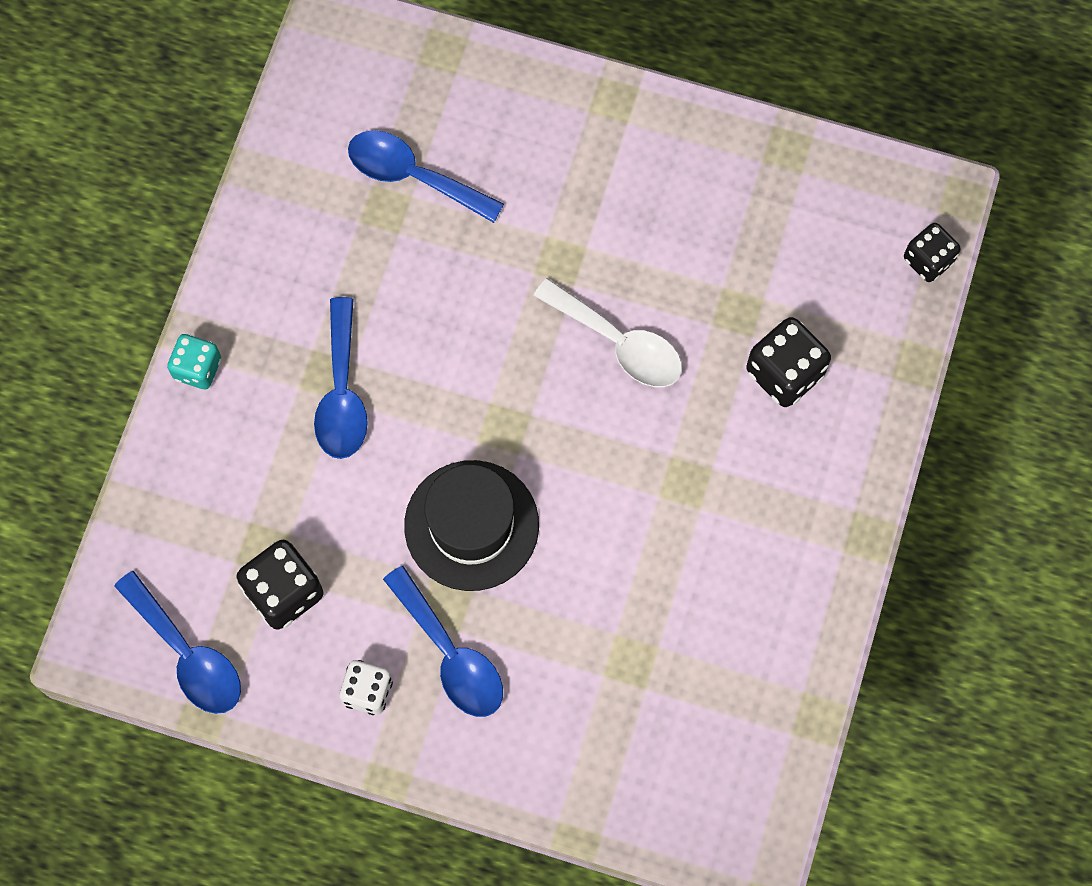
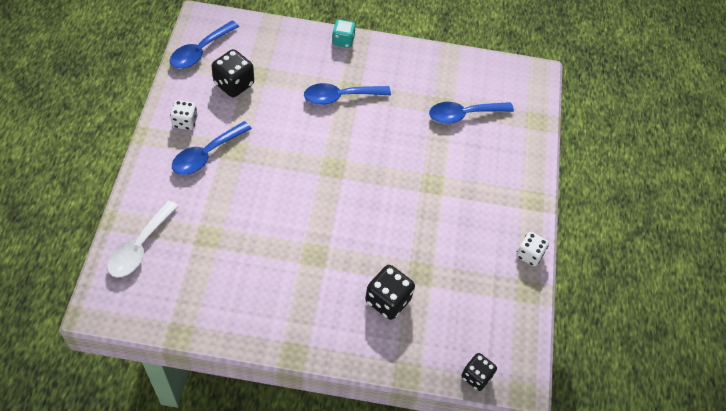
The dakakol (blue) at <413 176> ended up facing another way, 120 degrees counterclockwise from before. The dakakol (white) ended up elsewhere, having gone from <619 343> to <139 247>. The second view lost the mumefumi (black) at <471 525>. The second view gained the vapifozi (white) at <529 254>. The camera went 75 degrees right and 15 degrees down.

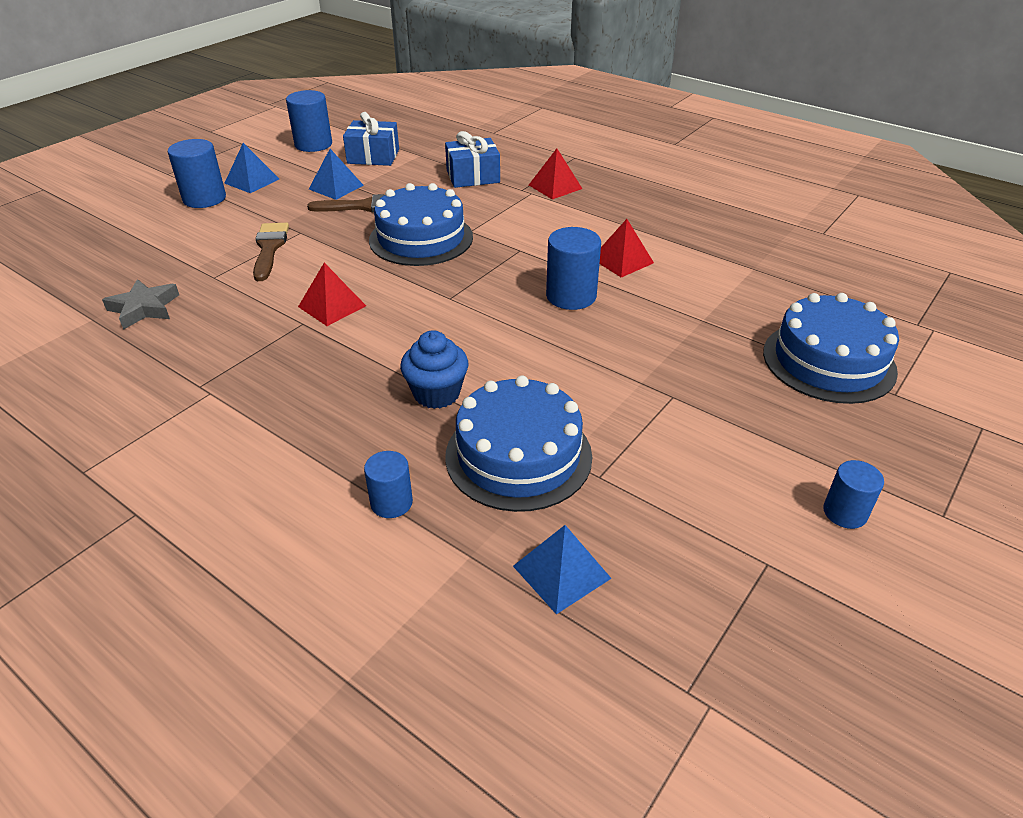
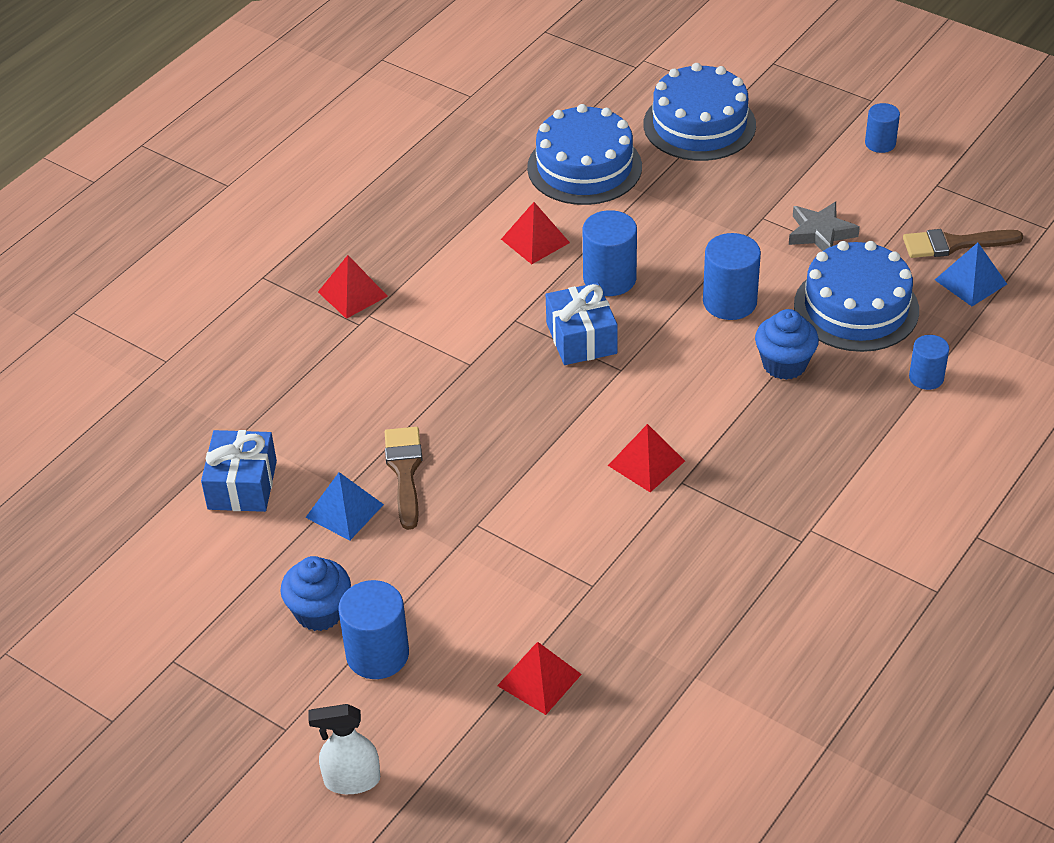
The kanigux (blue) ended up elsewhere, having gone from <313 144> to <729 302>. The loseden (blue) ended up elsewhere, having gone from <473 176> to <581 338>. Where the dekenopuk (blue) stood at <252 181>, the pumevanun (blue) came to stand at <319 612>. The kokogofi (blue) ended up elsewhere, having gone from <421 238> to <584 167>. The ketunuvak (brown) ended up elsewhere, having gone from <269 248> to <954 244>. The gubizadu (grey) ended up elsewhere, having gone from <144 308> to <821 233>. The second view gained the dekenopuk (red) at <539 680>. The second view gained the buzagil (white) at <351 780>. The camera went 90 degrees left and 5 degrees up.

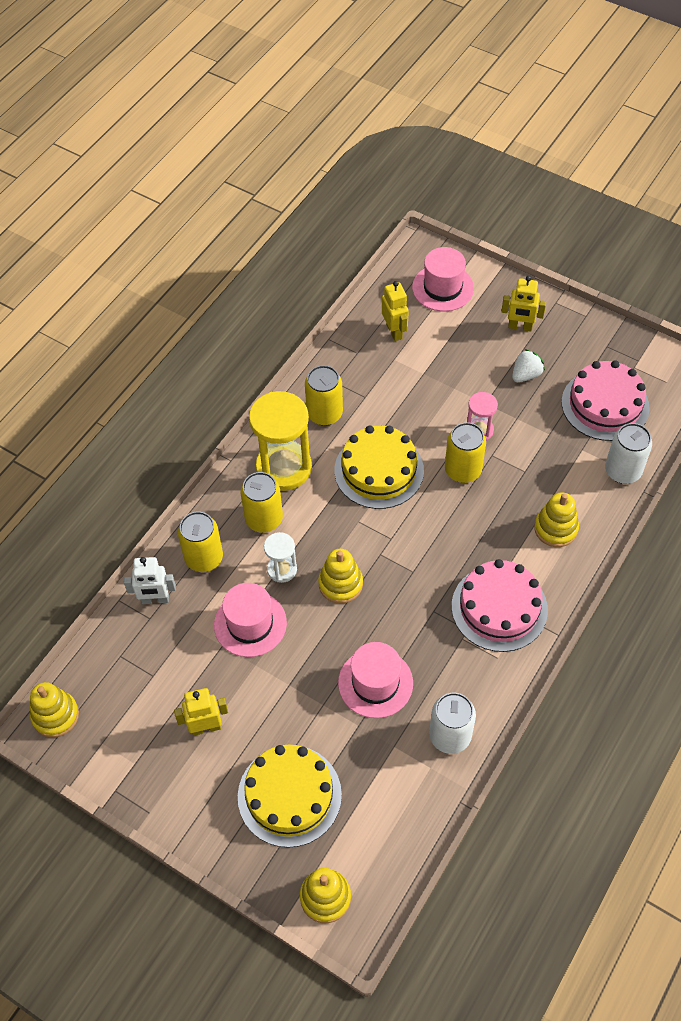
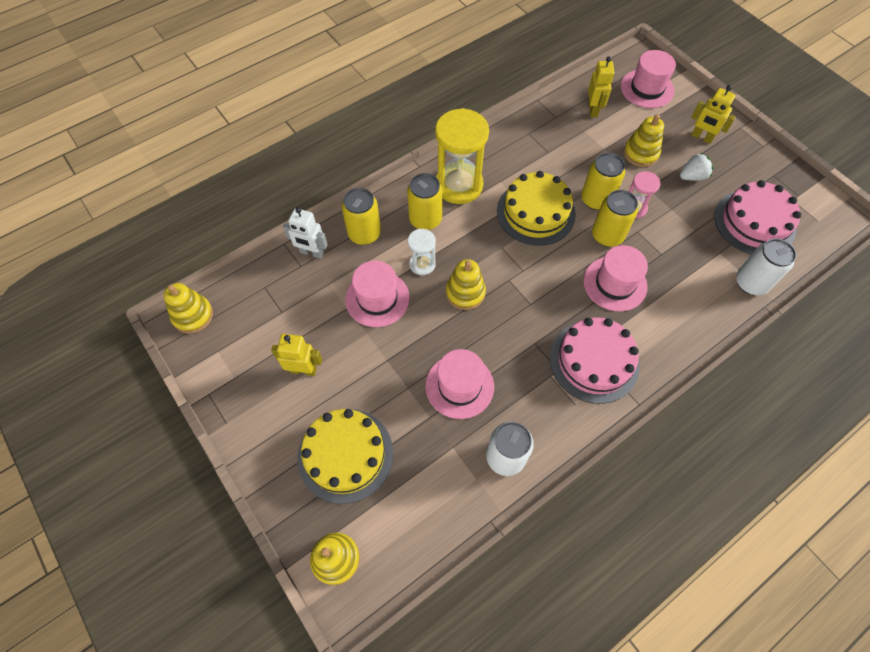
The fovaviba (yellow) ended up elsewhere, having gone from <324 414> to <596 199>. The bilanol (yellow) ended up elsewhere, having gone from <555 528> to <641 153>. The second view gained the mumefumi (pink) at <615 283>. The camera went 20 degrees right and 5 degrees up.

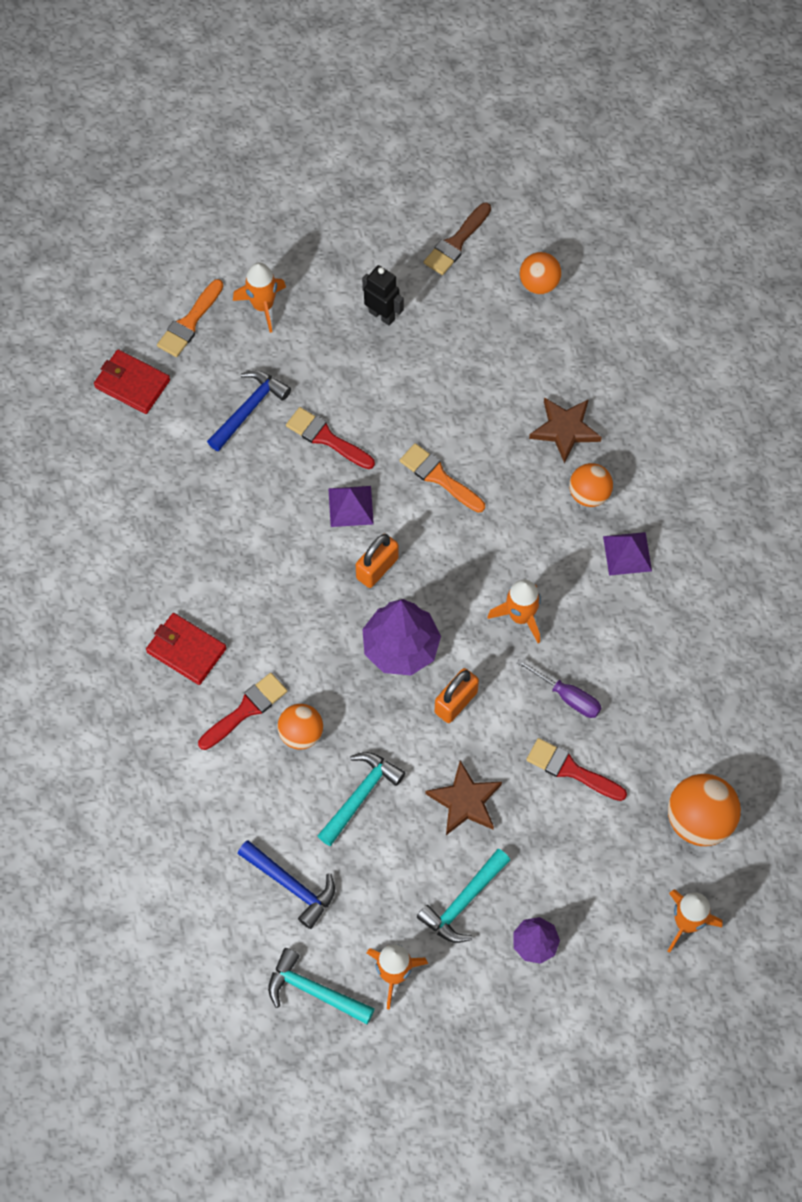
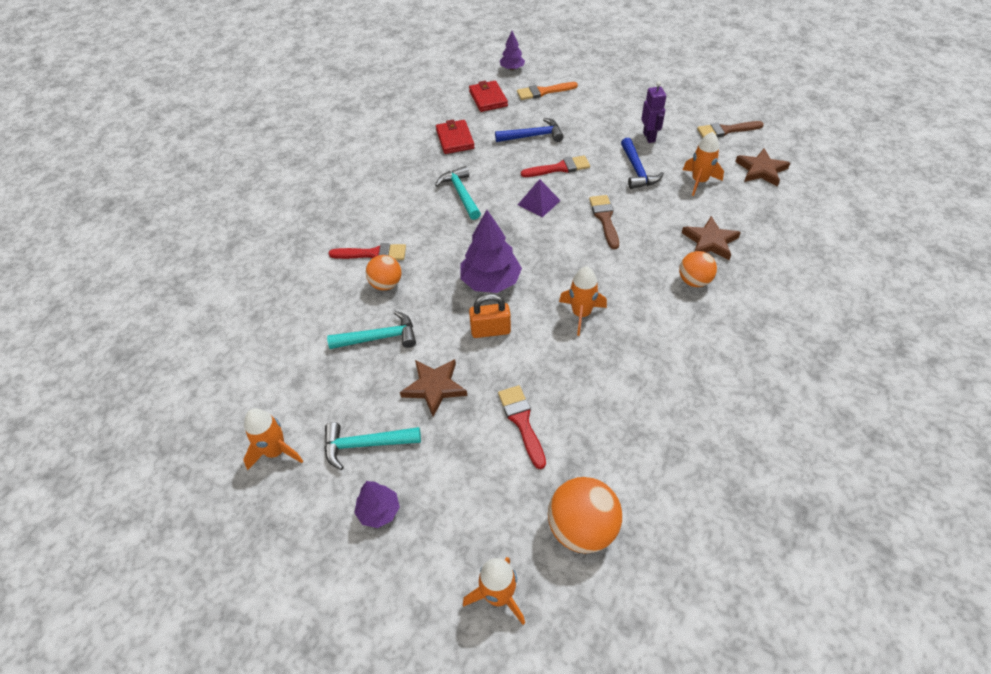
Where the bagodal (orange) stood at <539 284>, the gubizadu (brown) came to stand at <761 170>. The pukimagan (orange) ended up elsewhere, having gone from <263 306> to <699 181>. What was the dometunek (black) at <382 315> turned into the dometunek (purple) at <649 137>. The ketunuvak (red) at <326 438> ended up facing another way, 90 degrees clockwise from before. What was the ketunuvak (orange) at <438 477> turned into the ketunuvak (brown) at <604 219>. The second view lost the dekenopuk (purple) at <627 553>. The second view lost the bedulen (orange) at <377 568>. The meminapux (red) ended up elsewhere, having gone from <186 650> to <455 139>. The second view lost the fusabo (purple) at <568 697>. The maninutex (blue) ended up elsewhere, having gone from <291 885> to <637 170>. The maninutex (turquoise) ended up elsewhere, having gone from <314 991> to <461 194>. The second view gained the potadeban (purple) at <512 68>. The camera went 45 degrees right and 15 degrees down.

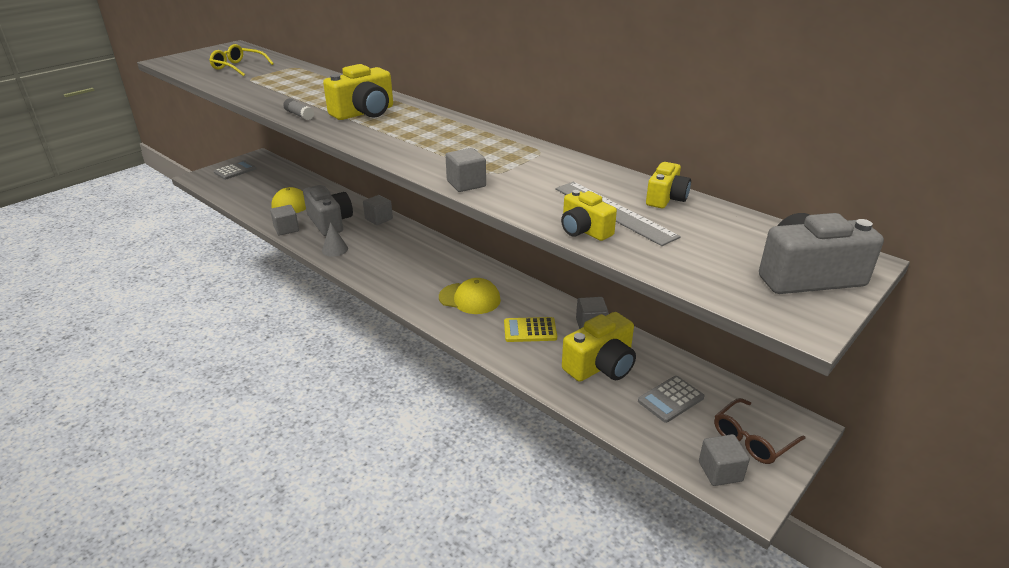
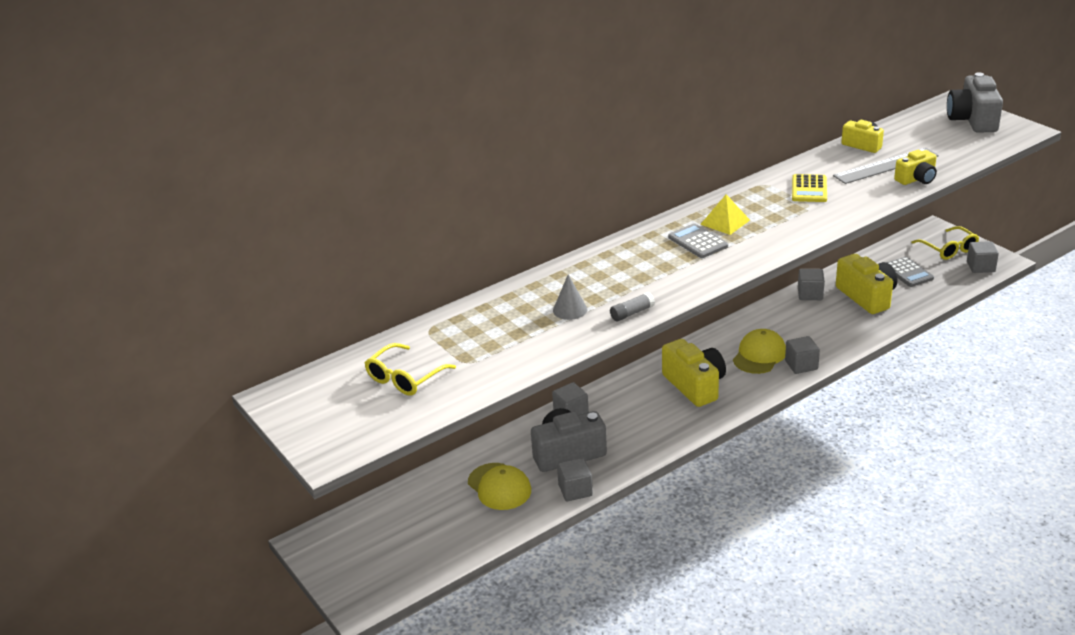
The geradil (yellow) ended up elsewhere, having gone from <364 113> to <695 385>. The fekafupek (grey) ended up elsewhere, having gone from <466 184> to <801 365>. The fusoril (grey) ended up elsewhere, having gone from <235 171> to <697 242>. The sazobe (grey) ended up elsewhere, having gone from <335 249> to <570 310>. The fusoril (yellow) ended up elsewhere, having gone from <530 330> to <809 189>. What was the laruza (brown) at <752 439> turned into the laruza (yellow) at <948 249>. The second view gained the dekenopuk (yellow) at <725 222>. The camera went 75 degrees left and 0 degrees up.

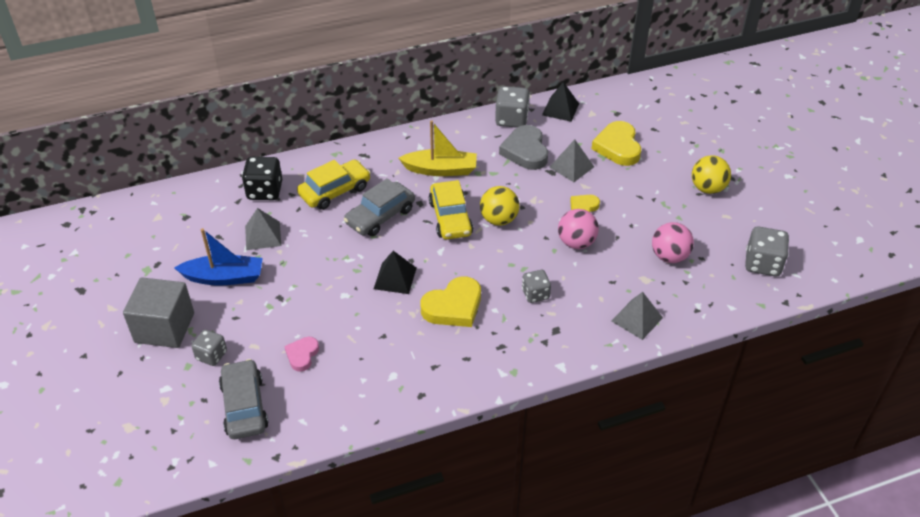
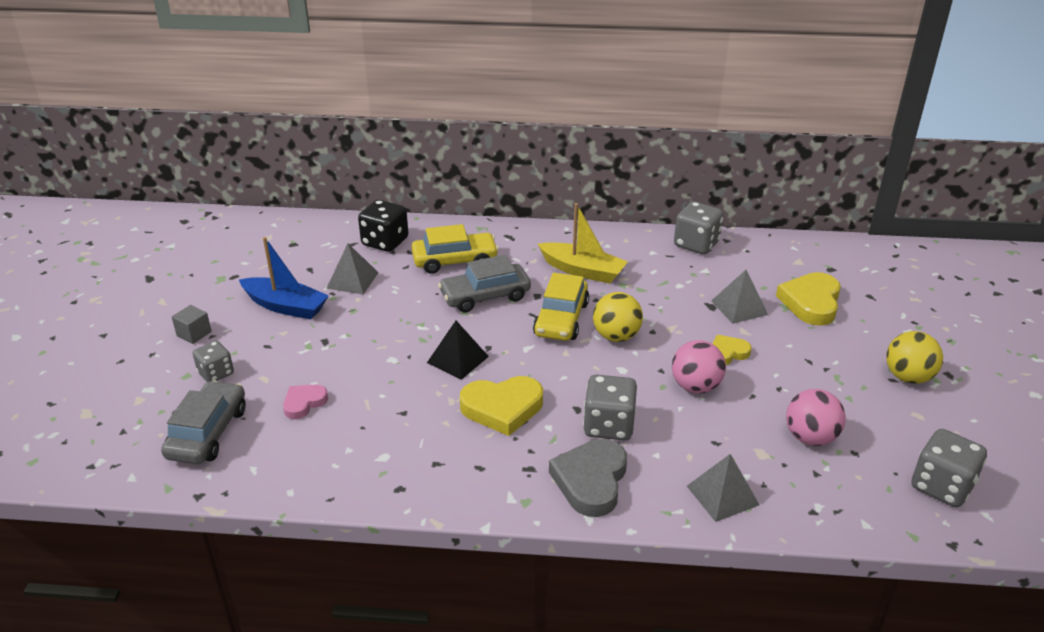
The second view lost the dekenopuk (black) at <560 109>. The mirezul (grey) ended up elsewhere, having gone from <525 151> to <591 481>. The size of the vapifozi (grey) at <535 294> changed by a factor of 1.55. The size of the fekafupek (grey) at <164 327> changed by a factor of 0.46. The camera went 25 degrees right and 10 degrees down.

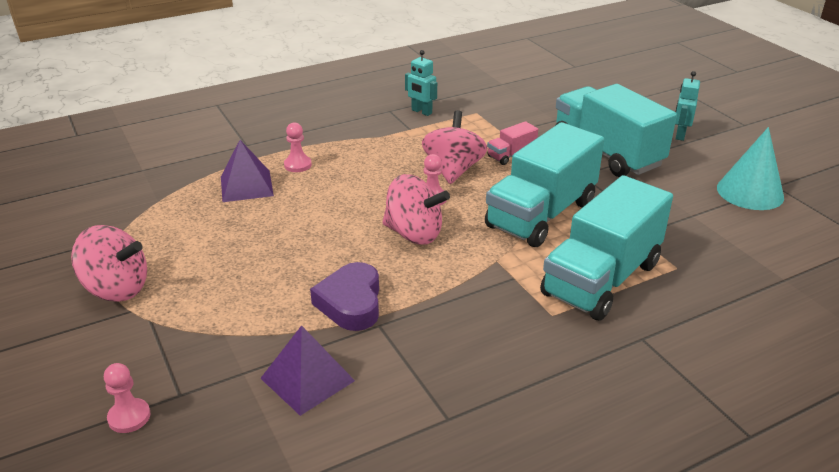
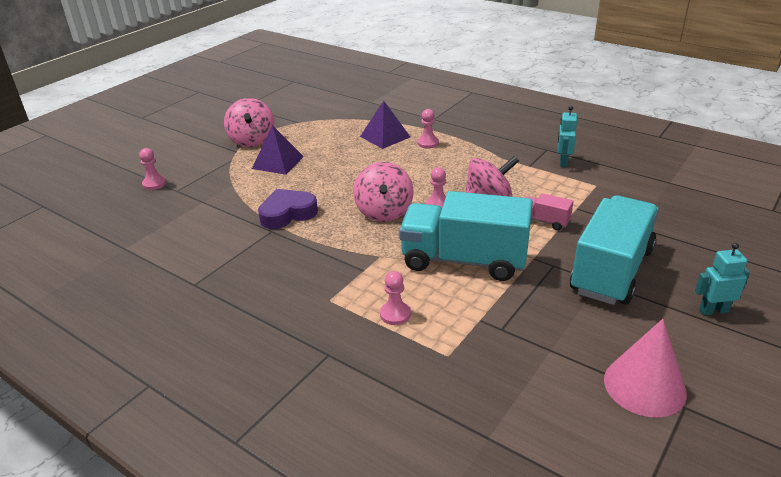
What was the sazobe (turquoise) at <750 192> turned into the sazobe (pink) at <644 386>. Where the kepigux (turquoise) stood at <601 279>, the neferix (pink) came to stand at <395 314>. The dekenopuk (purple) ended up elsewhere, having gone from <307 379> to <278 162>. The camera went 65 degrees right and 0 degrees up.

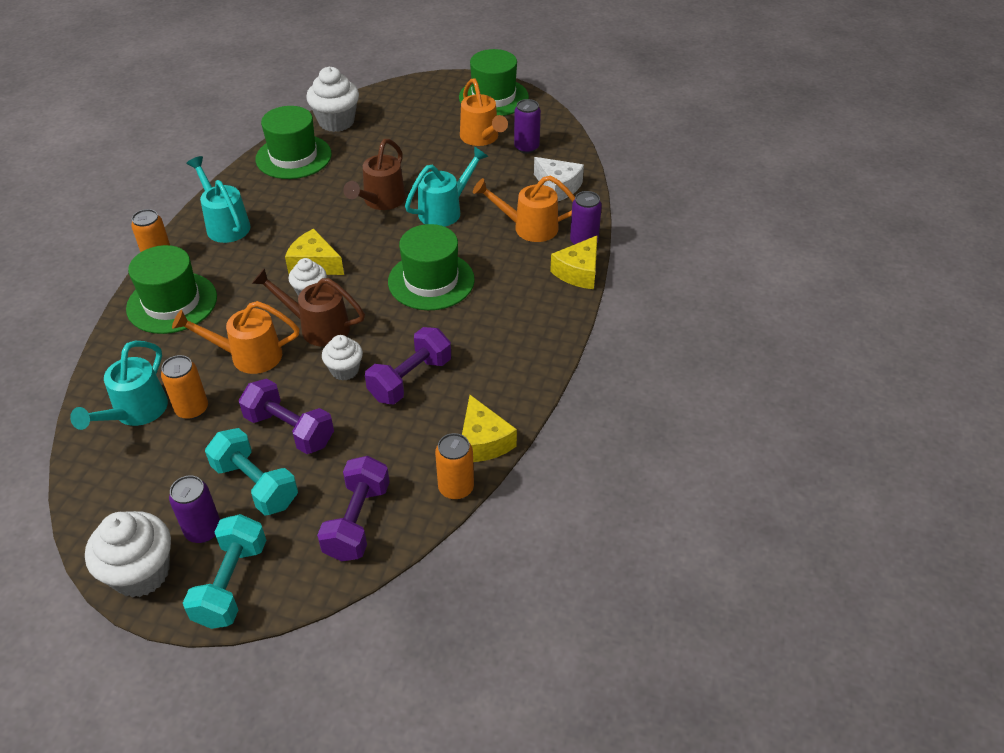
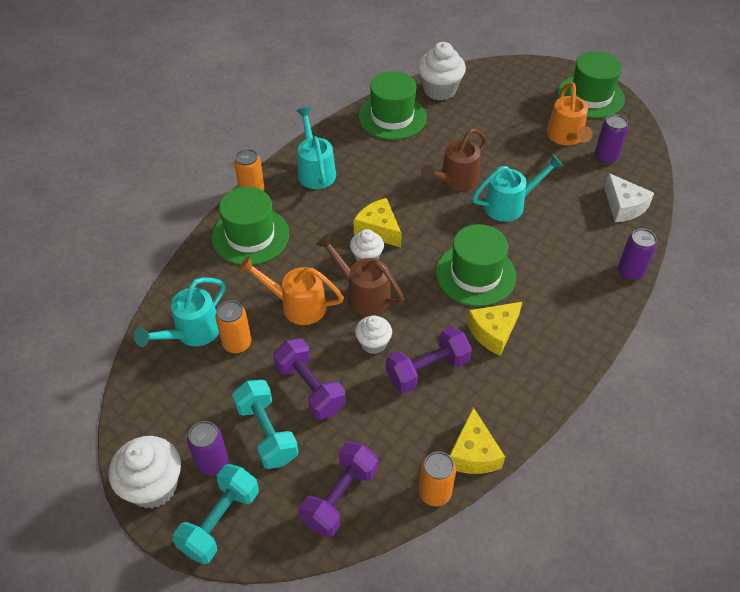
The second view lost the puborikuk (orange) at <529 227>. The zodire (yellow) ended up elsewhere, having gone from <578 272> to <493 332>. The camera went 20 degrees right and 5 degrees up.

